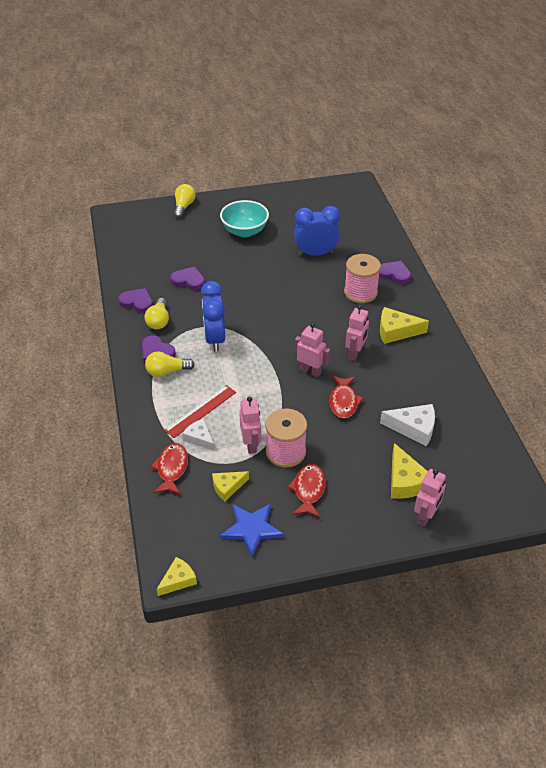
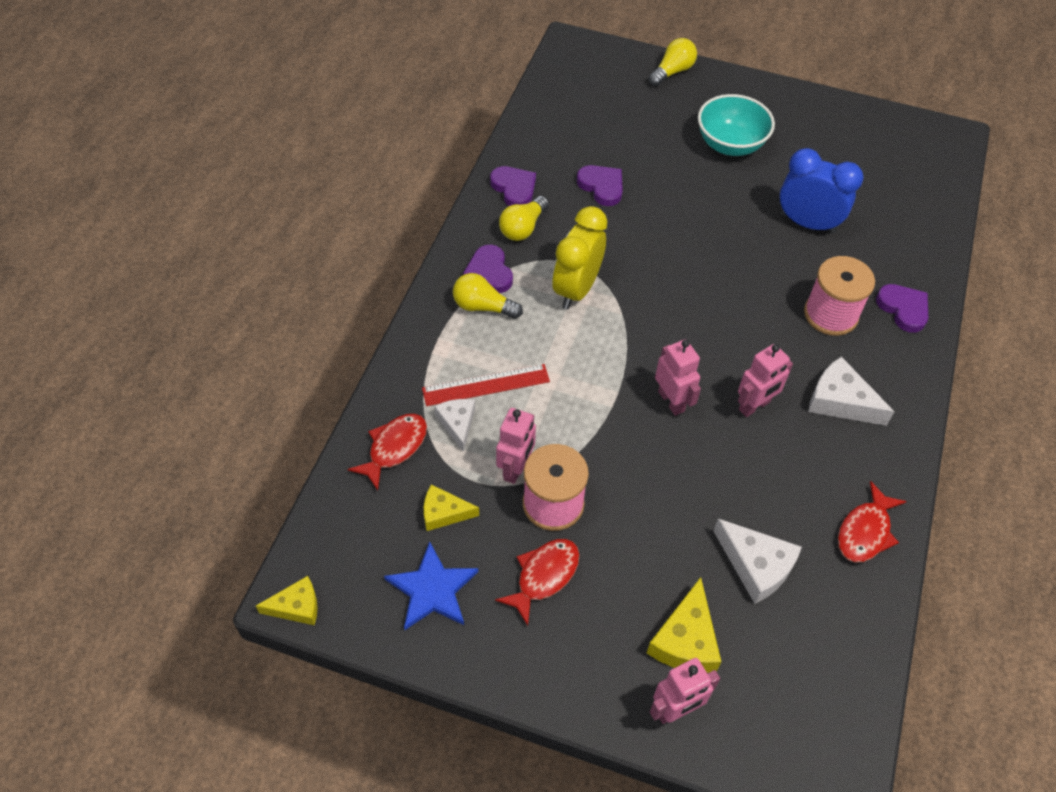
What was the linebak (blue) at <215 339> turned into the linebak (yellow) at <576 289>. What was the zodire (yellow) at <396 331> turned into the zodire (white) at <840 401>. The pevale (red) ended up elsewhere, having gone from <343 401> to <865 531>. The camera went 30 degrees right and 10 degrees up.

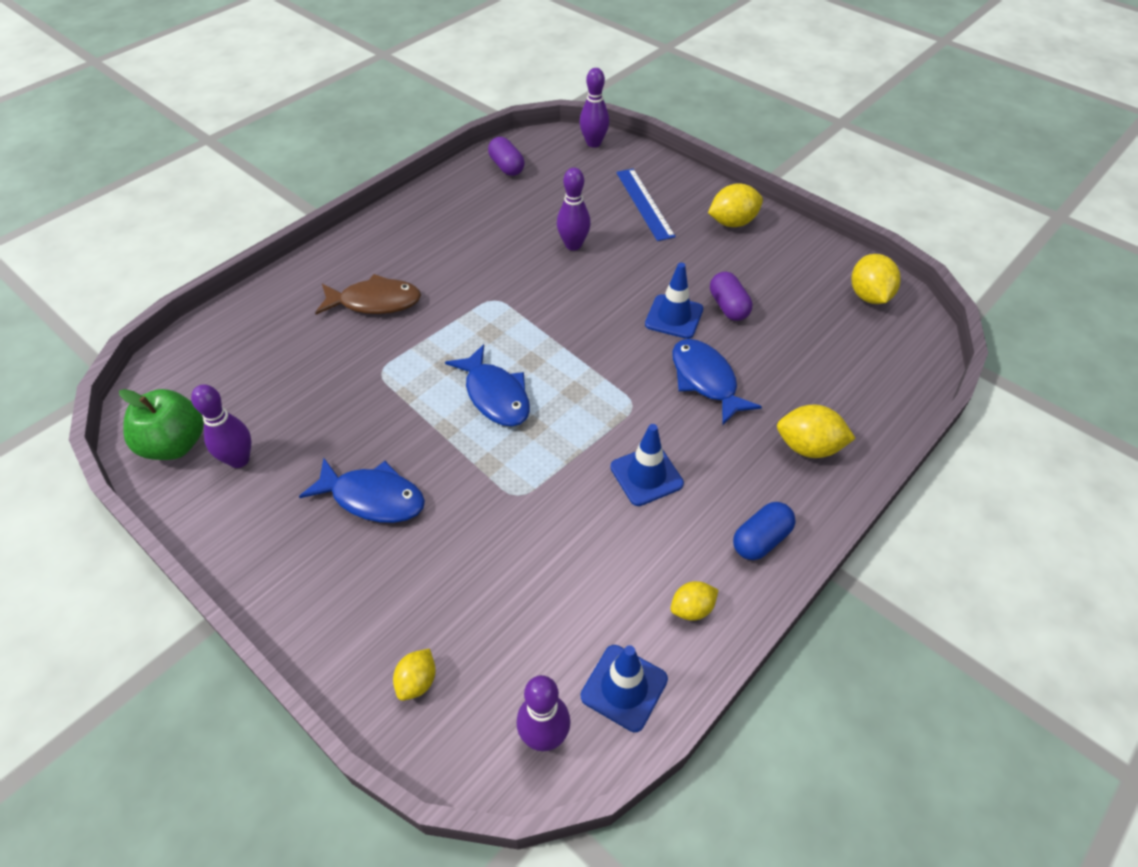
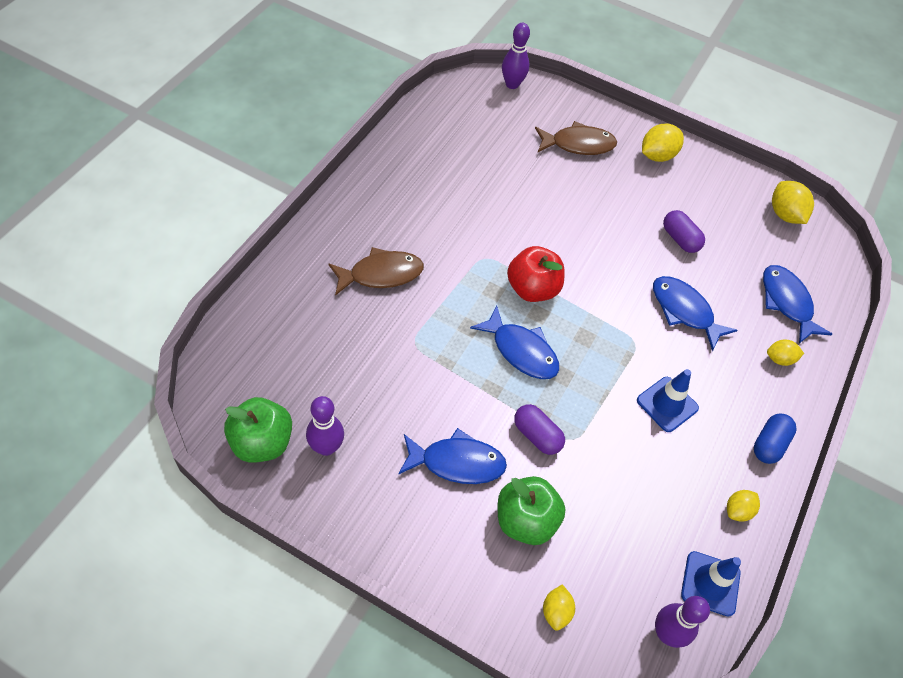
The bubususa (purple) ended up elsewhere, having gone from <506 167> to <537 435>. The second view lost the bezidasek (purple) at <573 245>. Where the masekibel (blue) stood at <644 204>, the pevale (brown) came to stand at <578 144>. The second view lost the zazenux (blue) at <674 317>. The size of the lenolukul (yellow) at <808 447> changed by a factor of 0.62. The second view gained the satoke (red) at <532 289>. The second view gained the pevale (blue) at <787 302>. The second view gained the satoke (green) at <525 520>. The camera went 20 degrees left and 5 degrees up.

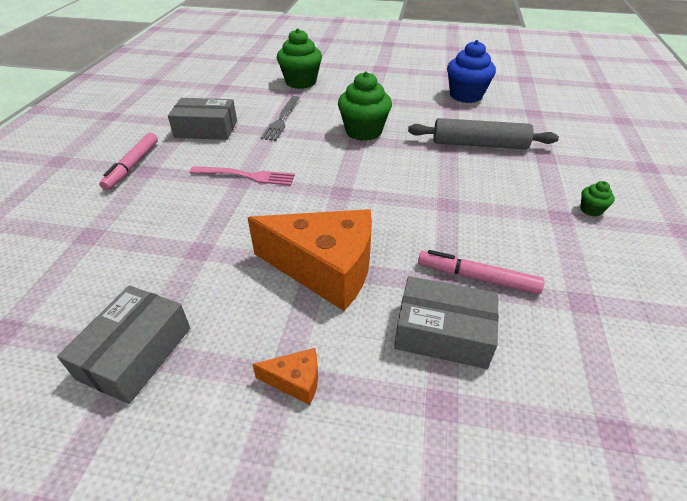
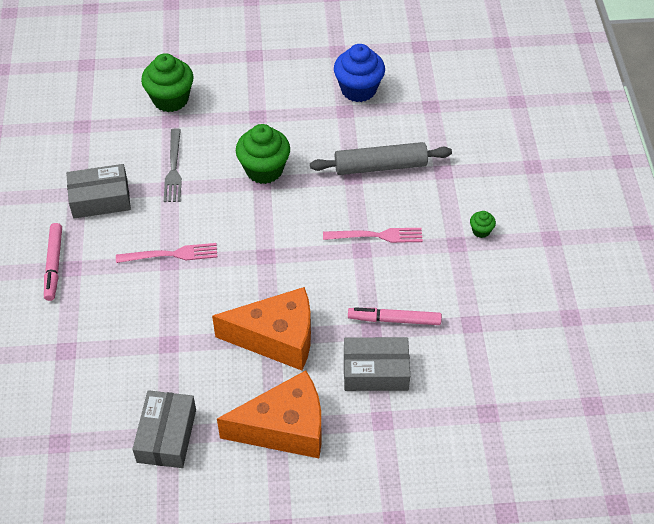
The size of the zodire (orange) at <295 381> changed by a factor of 2.38. The second view gained the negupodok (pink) at <377 236>. The camera went 15 degrees left and 10 degrees up.

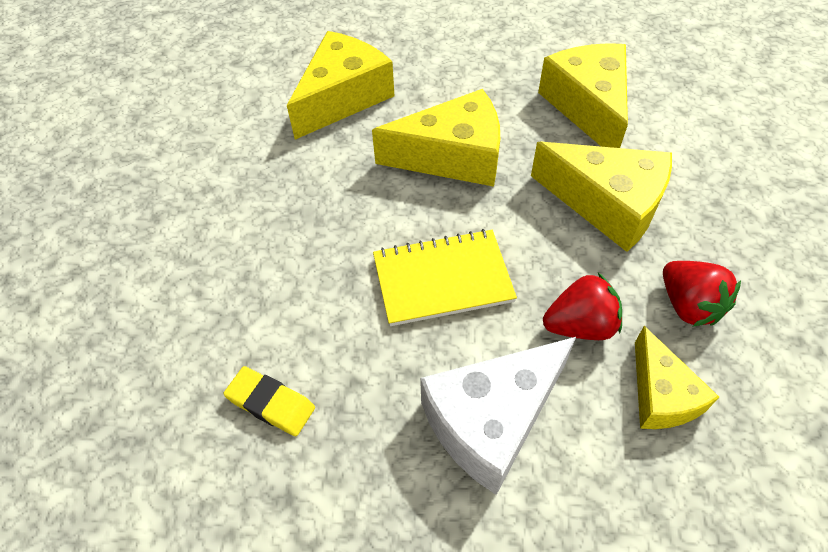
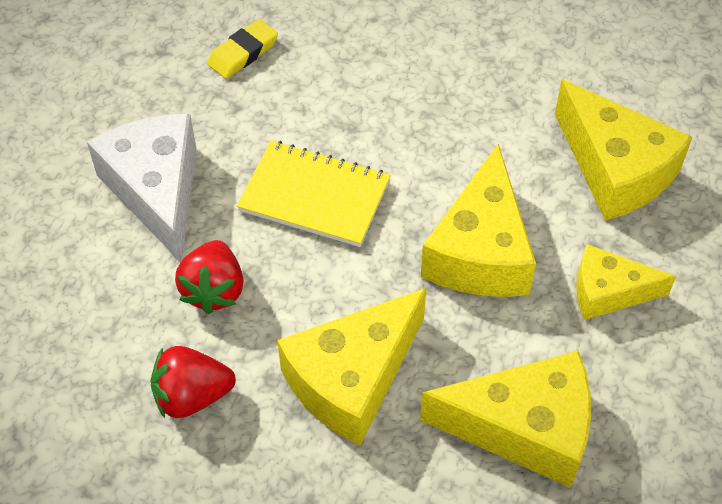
The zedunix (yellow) at <442 279> ended up facing another way, 75 degrees counterclockwise from before. The zodire (yellow) ended up elsewhere, having gone from <661 395> to <608 292>. The camera went 105 degrees right and 0 degrees up.

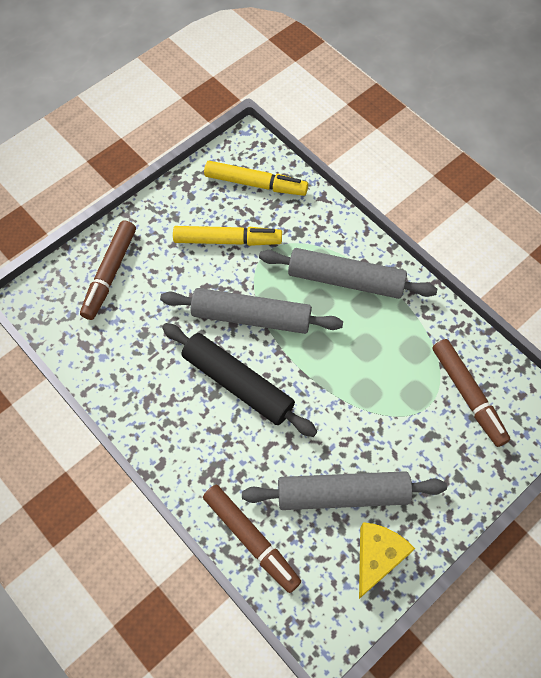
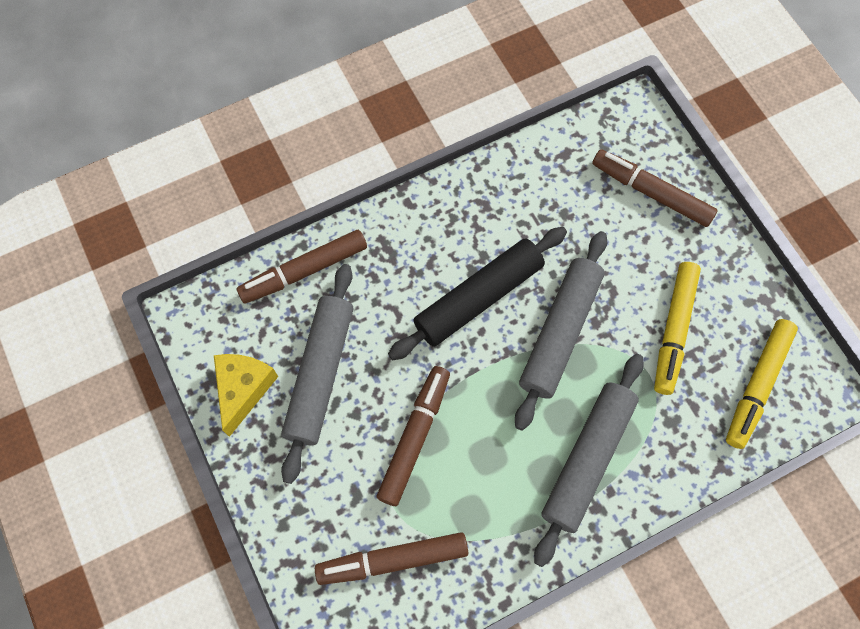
The zodire (yellow) at <377 557> ended up facing another way, 120 degrees counterclockwise from before. The second view gained the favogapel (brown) at <414 437>. The camera went 105 degrees right and 5 degrees up.

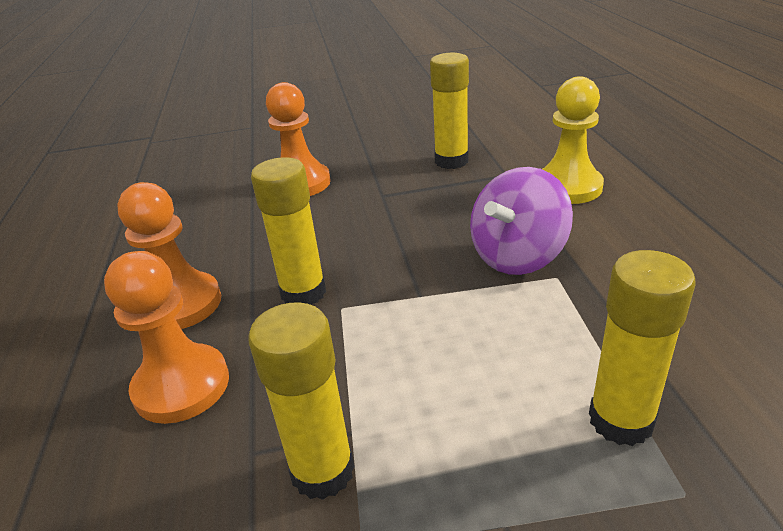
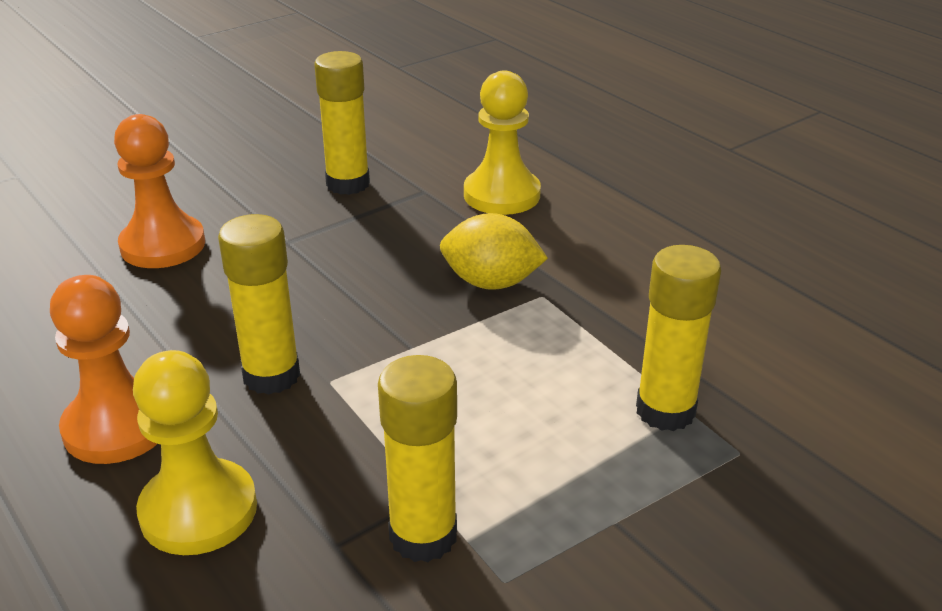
Where the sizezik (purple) stood at <517 256>, the lenolukul (yellow) came to stand at <491 283>. What was the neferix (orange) at <181 386> turned into the neferix (yellow) at <198 510>. The camera went 30 degrees left and 0 degrees up.

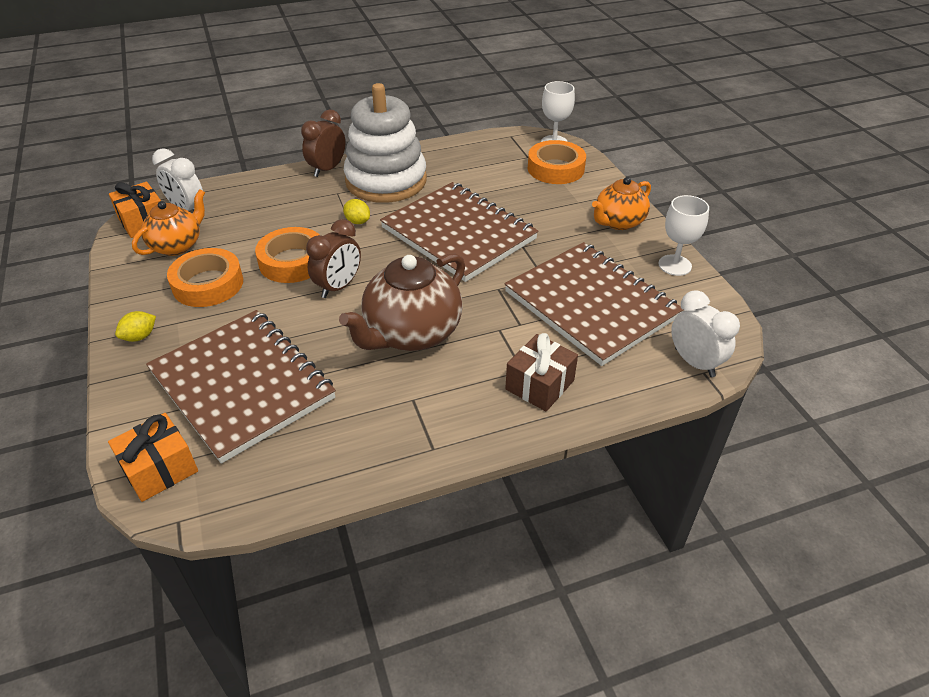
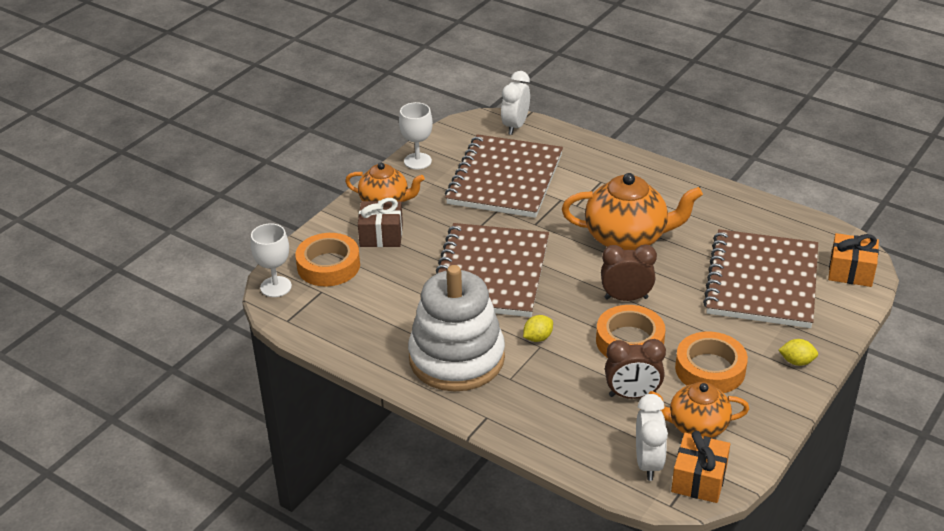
The linebak (brown) ended up elsewhere, having gone from <327 169> to <632 395>. The lenolukul (yellow) at <357 221> ended up facing another way, 45 degrees clockwise from before. What was the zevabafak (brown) at <411 333> turned into the zevabafak (orange) at <627 238>. The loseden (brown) ended up elsewhere, having gone from <539 385> to <381 235>. The camera went 125 degrees left and 5 degrees down.

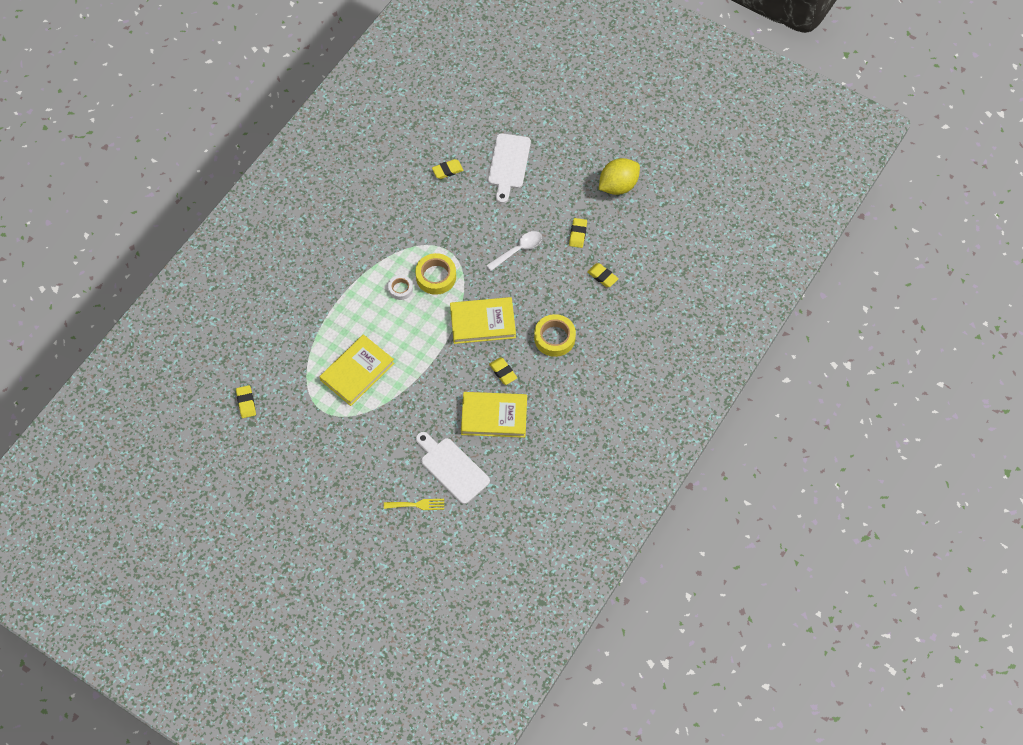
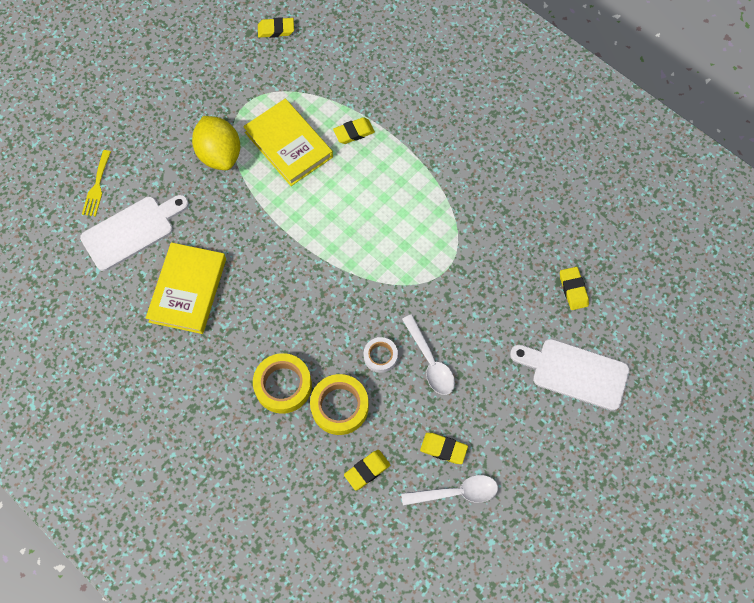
The lenolukul (yellow) ended up elsewhere, having gone from <618 186> to <220 154>. The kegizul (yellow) ended up elsewhere, having gone from <436 276> to <339 406>. The kegizul (white) ended up elsewhere, having gone from <400 289> to <380 356>. The second view lost the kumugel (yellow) at <482 322>. The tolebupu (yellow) ended up elsewhere, having gone from <503 372> to <354 132>. The second view gained the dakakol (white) at <456 492>. The camera went 100 degrees right and 5 degrees up.

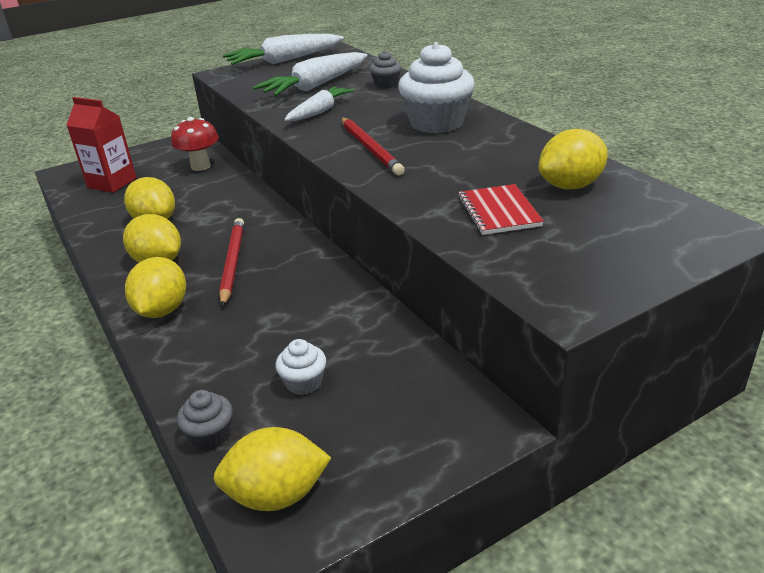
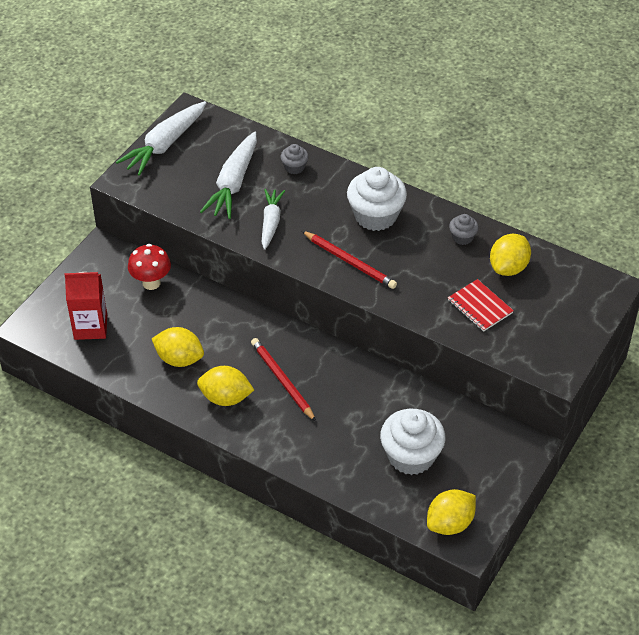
The second view lost the lenolukul (yellow) at <162 310>. The size of the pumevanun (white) at <304 383> changed by a factor of 2.05. The pumevanun (grey) ended up elsewhere, having gone from <210 435> to <462 237>. The camera went 30 degrees left and 15 degrees up.

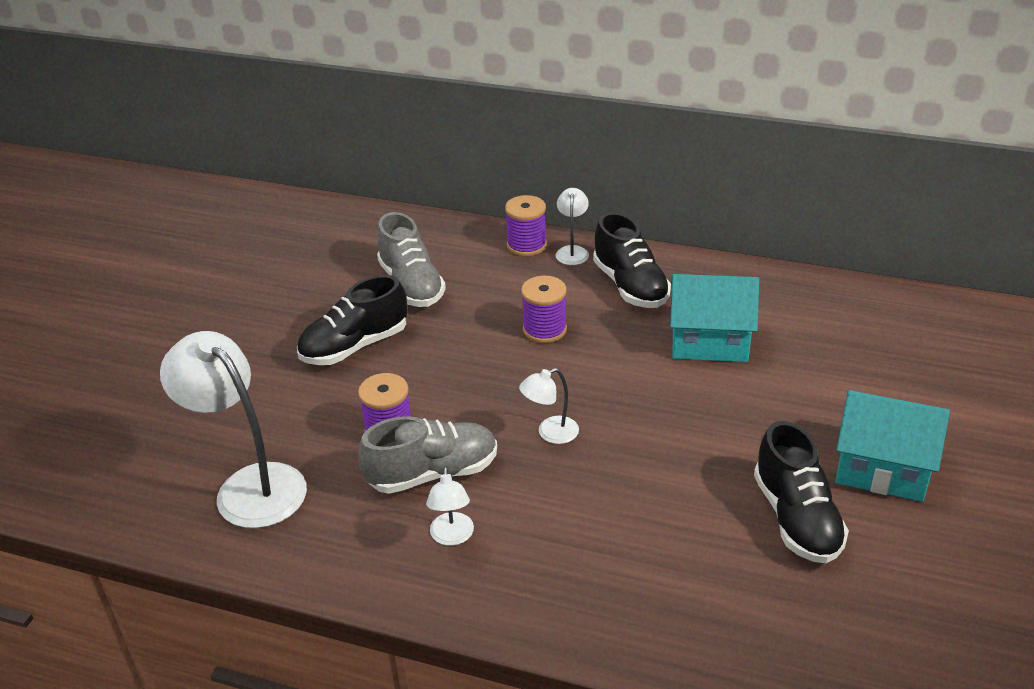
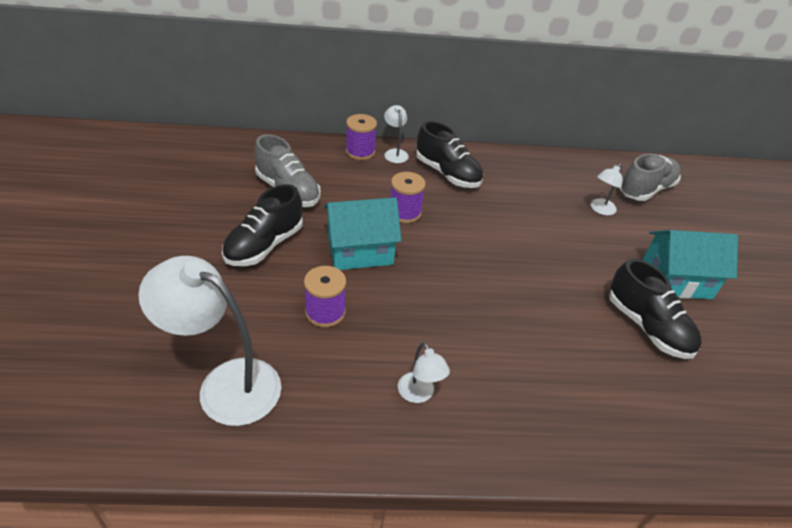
The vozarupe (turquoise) ended up elsewhere, having gone from <709 341> to <360 251>. The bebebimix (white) ended up elsewhere, having gone from <550 433> to <600 209>. The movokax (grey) ended up elsewhere, having gone from <432 473> to <646 190>. The camera went 25 degrees left and 5 degrees up.

